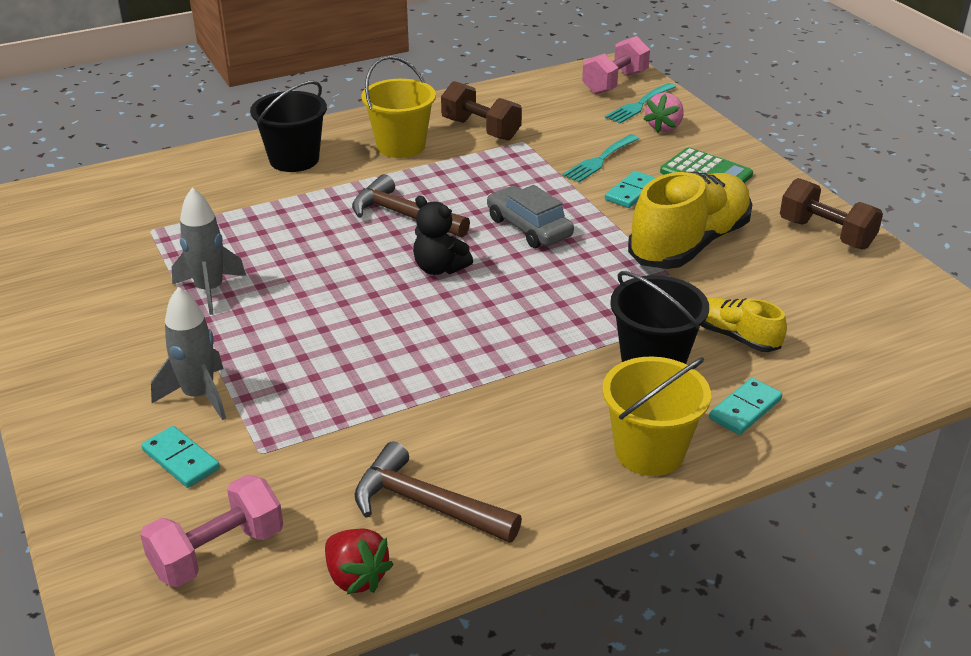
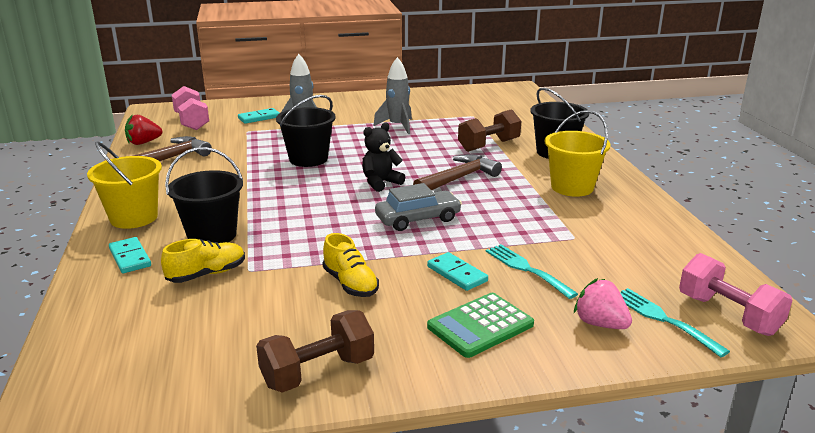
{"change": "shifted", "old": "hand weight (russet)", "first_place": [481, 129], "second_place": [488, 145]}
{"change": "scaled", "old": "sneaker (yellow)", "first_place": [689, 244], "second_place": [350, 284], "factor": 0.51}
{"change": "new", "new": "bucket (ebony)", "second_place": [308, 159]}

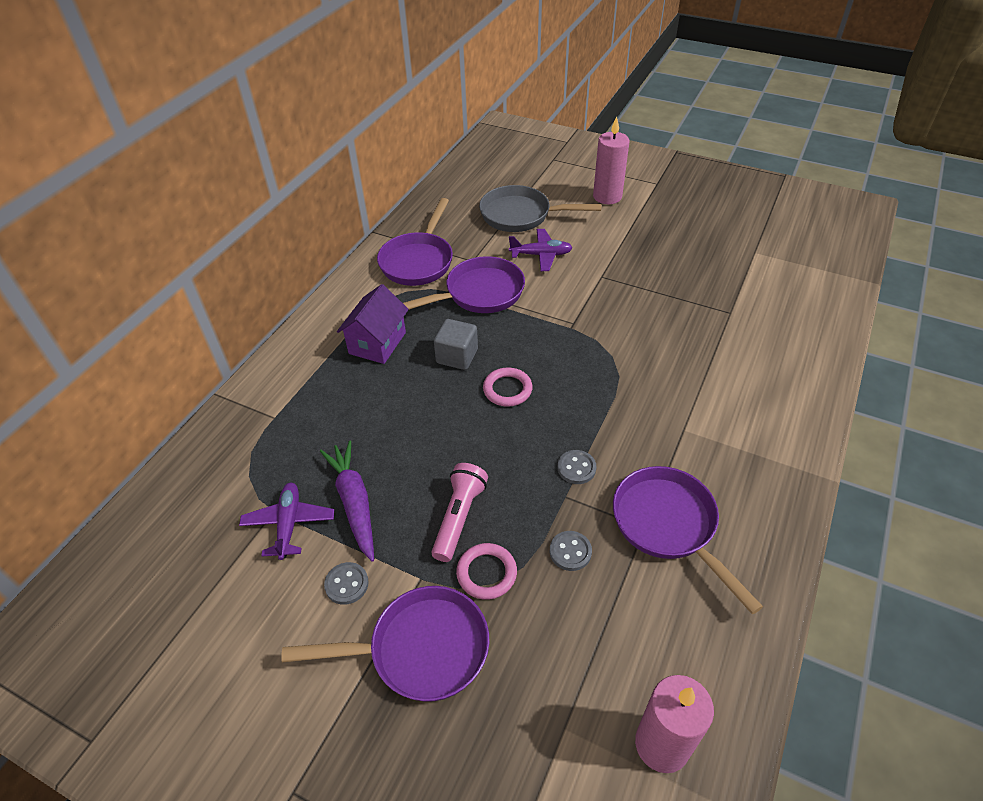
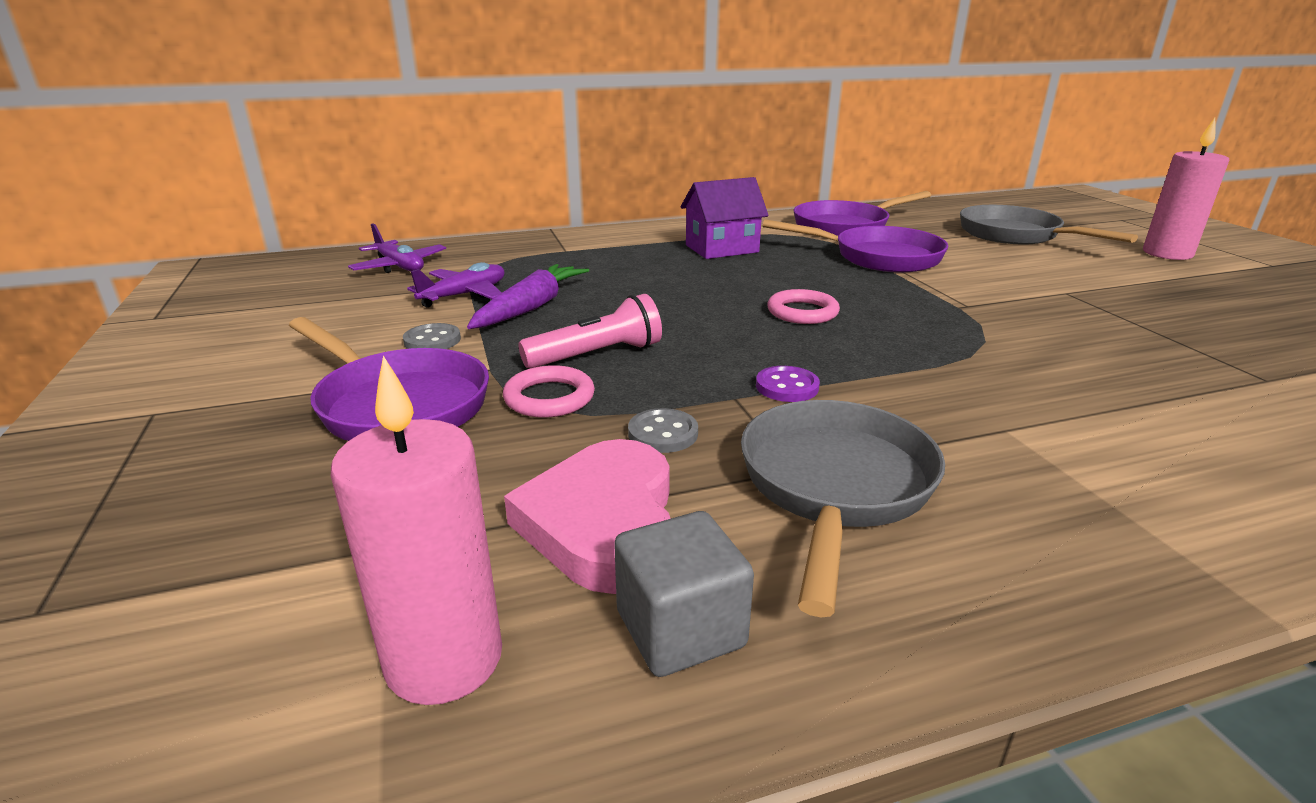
{"change": "shifted", "old": "solid cube (ash-grey)", "first_place": [457, 356], "second_place": [680, 629]}
{"change": "shifted", "old": "plane (violet)", "first_place": [541, 255], "second_place": [399, 266]}
{"change": "repainted", "old": "button (ash-grey)", "new": "button (violet)", "first_place": [576, 468], "second_place": [787, 387]}
{"change": "repainted", "old": "pan (violet)", "new": "pan (ash-grey)", "first_place": [668, 526], "second_place": [834, 487]}
{"change": "new", "new": "heart (rose-pink)", "second_place": [603, 522]}

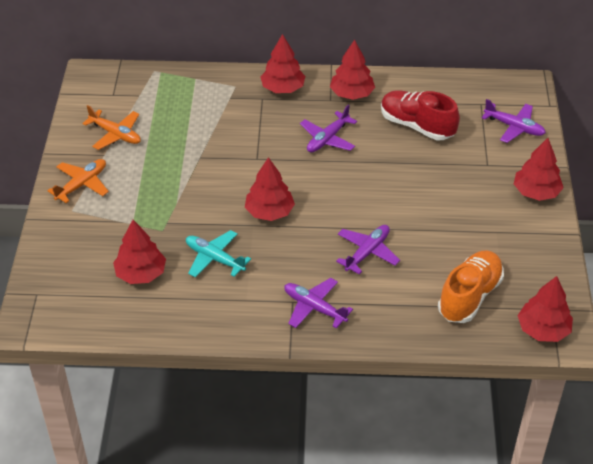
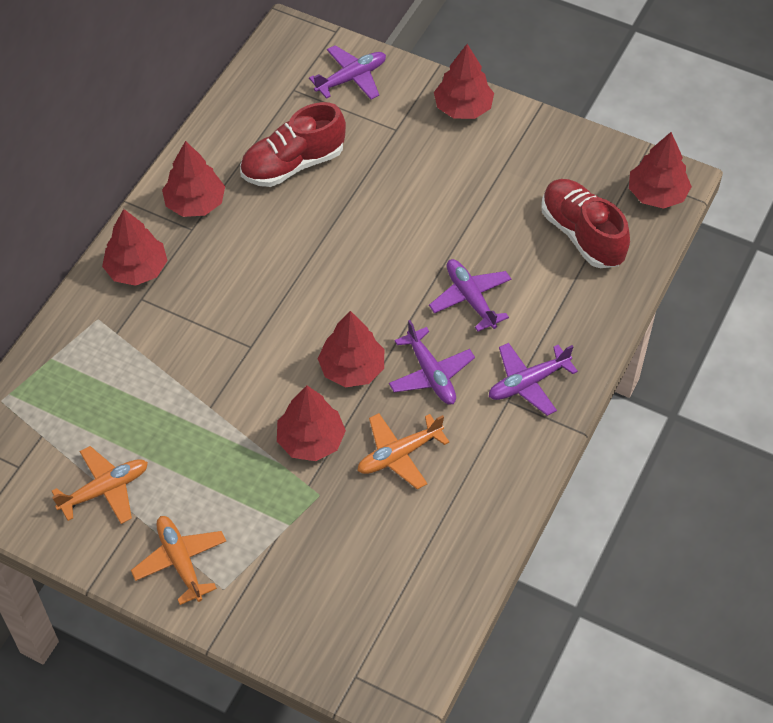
{"change": "shifted", "old": "toy tree (scarlet)", "first_place": [141, 273], "second_place": [311, 440]}
{"change": "repainted", "old": "plane (teal)", "new": "plane (orange)", "first_place": [214, 258], "second_place": [399, 455]}
{"change": "shifted", "old": "plane (violet)", "first_place": [327, 139], "second_place": [431, 374]}
{"change": "repainted", "old": "sneaker (orange)", "new": "sneaker (scarlet)", "first_place": [469, 296], "second_place": [582, 234]}

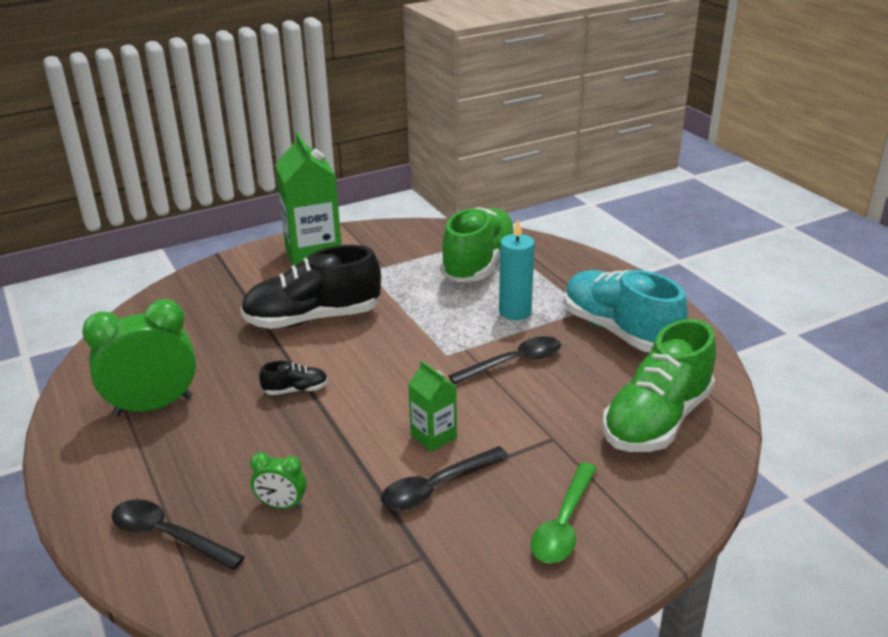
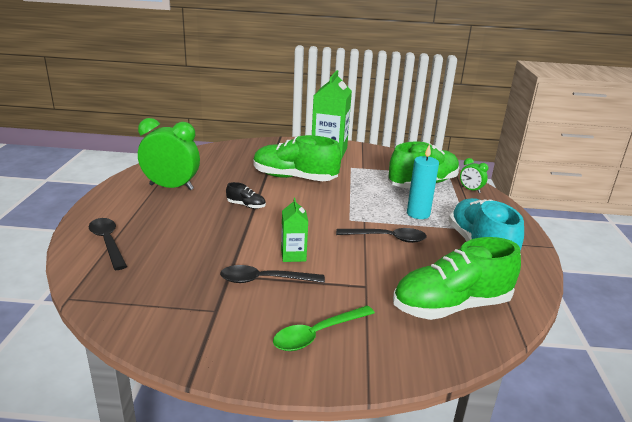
{"change": "repainted", "old": "sneaker (ebony)", "new": "sneaker (green)", "first_place": [313, 319], "second_place": [294, 178]}
{"change": "shifted", "old": "clock (green)", "first_place": [281, 505], "second_place": [470, 190]}

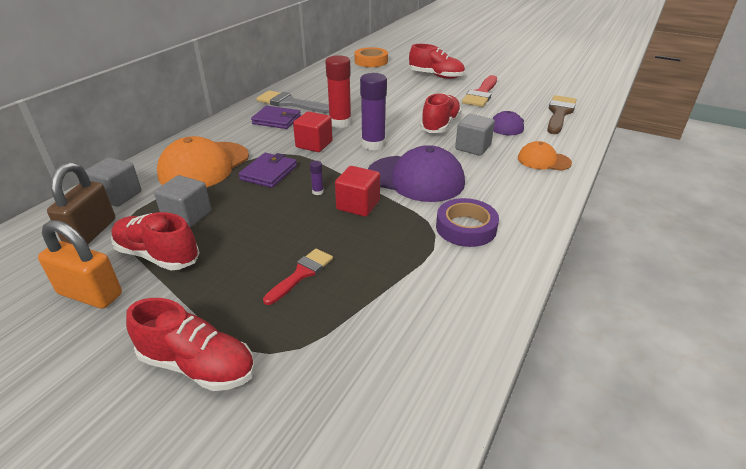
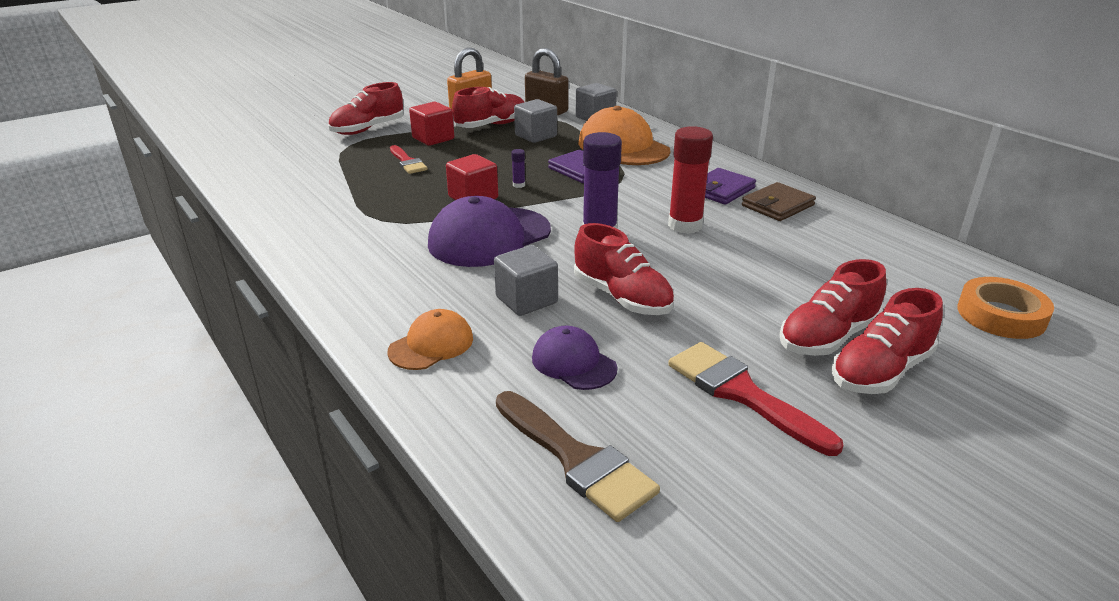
{"change": "swapped", "old": "paintbrush (ash-grey)", "new": "billfold (russet)", "first_place": [290, 103], "second_place": [777, 205]}
{"change": "shifted", "old": "solid cube (scarlet)", "first_place": [314, 144], "second_place": [433, 138]}
{"change": "gone", "old": "roll of tape (violet)", "first_place": [466, 228]}
{"change": "new", "new": "sneaker (scarlet)", "second_place": [828, 337]}

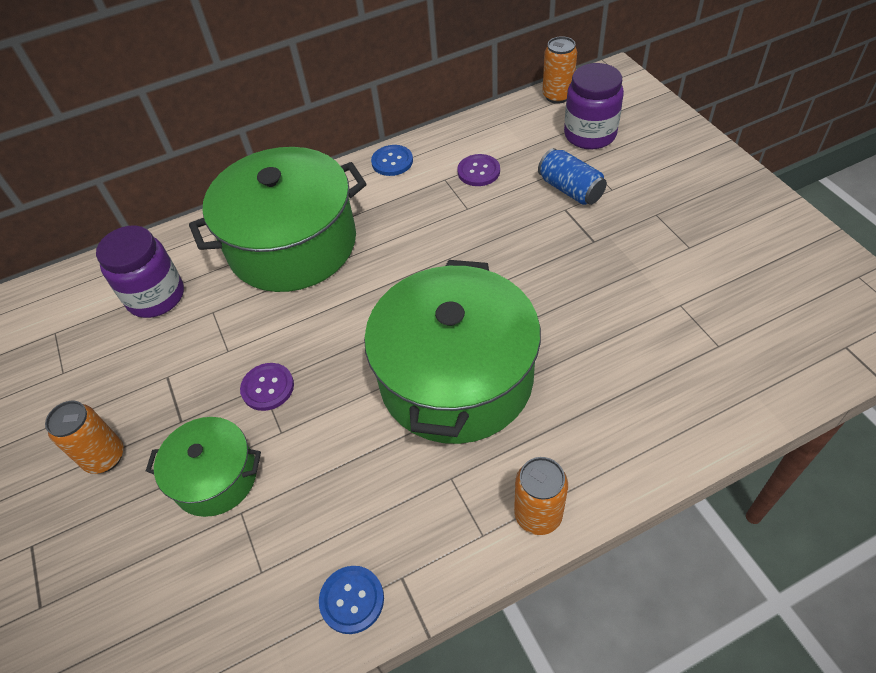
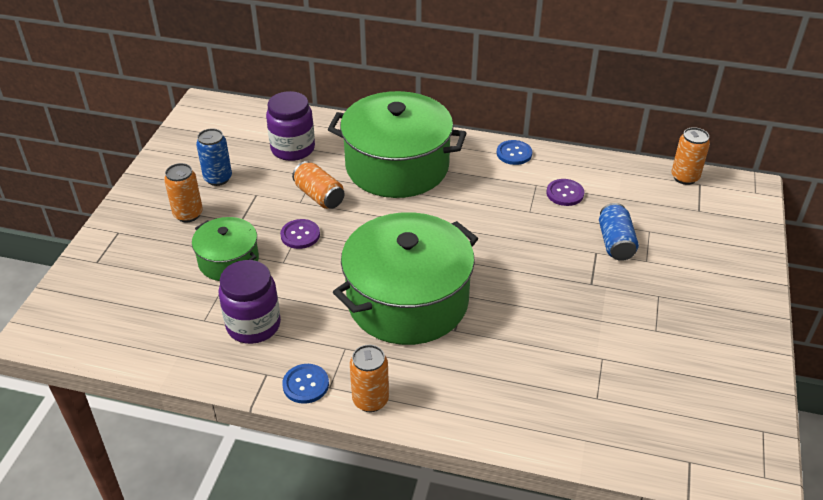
{"change": "shifted", "old": "button (royal blue)", "first_place": [352, 600], "second_place": [305, 384]}
{"change": "shifted", "old": "preserve jar (violet)", "first_place": [590, 134], "second_place": [253, 325]}
{"change": "new", "new": "can (royal blue)", "second_place": [218, 178]}
{"change": "new", "new": "can (orange)", "second_place": [319, 196]}

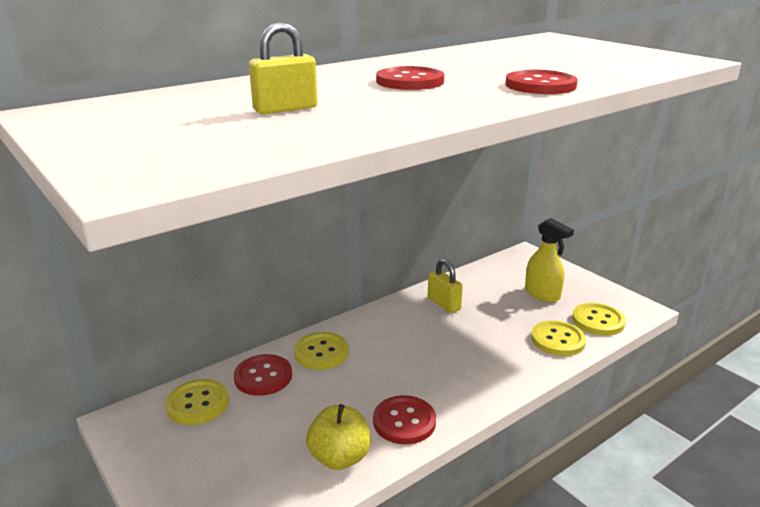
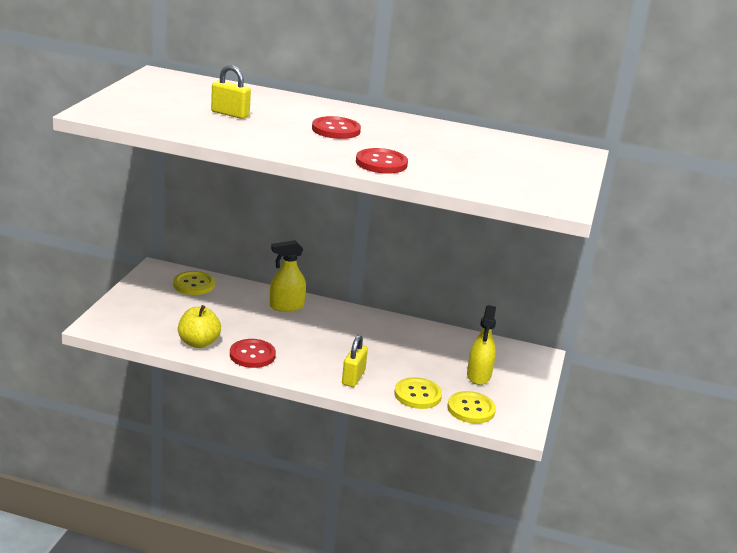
{"change": "gone", "old": "button (scarlet)", "first_place": [263, 377]}
{"change": "swapped", "old": "button (yellow)", "new": "spray cleaner (yellow)", "first_place": [321, 352], "second_place": [286, 306]}
{"change": "shifted", "old": "lock (yellow)", "first_place": [444, 304], "second_place": [353, 377]}

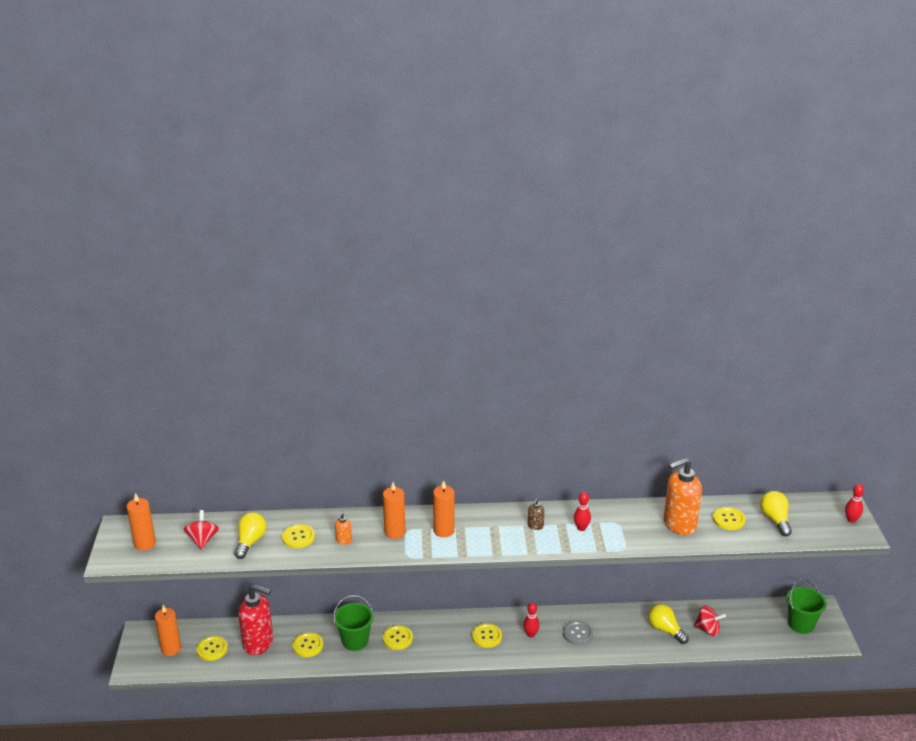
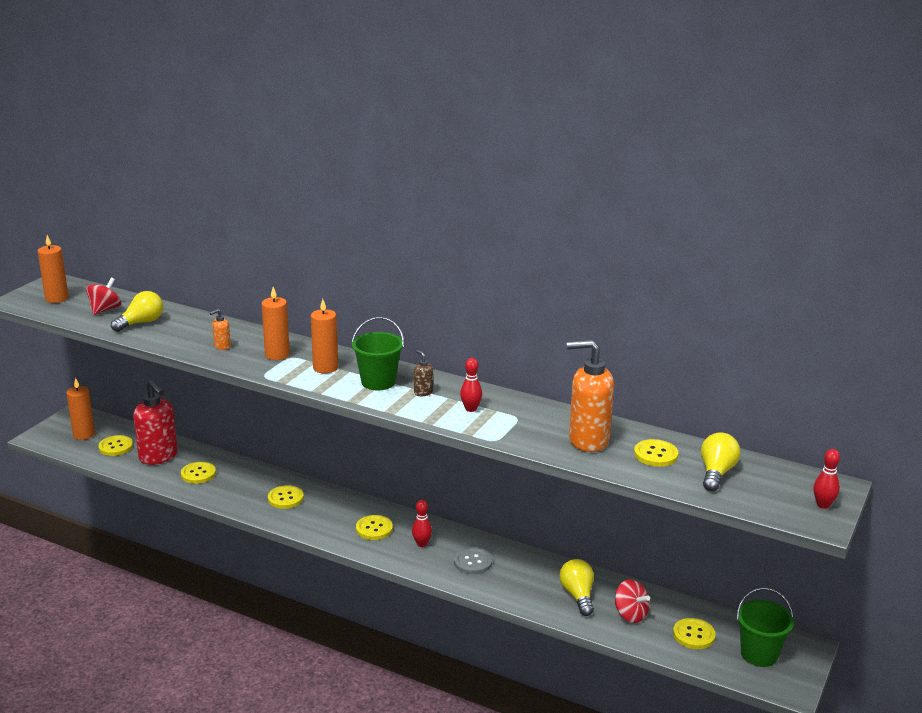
{"change": "shifted", "old": "button (yellow)", "first_place": [298, 537], "second_place": [693, 635]}
{"change": "shifted", "old": "bucket (green)", "first_place": [355, 641], "second_place": [378, 382]}
{"change": "rotated", "old": "pump bottle (russet)", "first_place": [535, 526], "second_place": [423, 392], "degrees": 90}

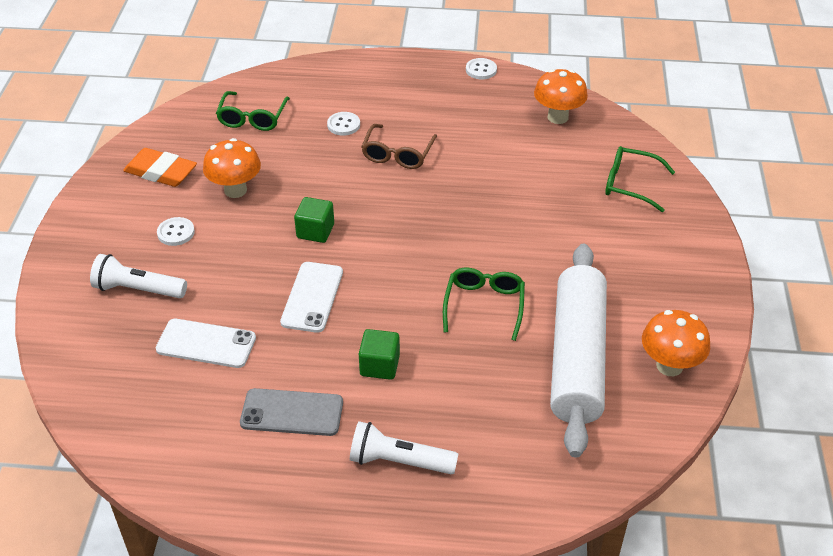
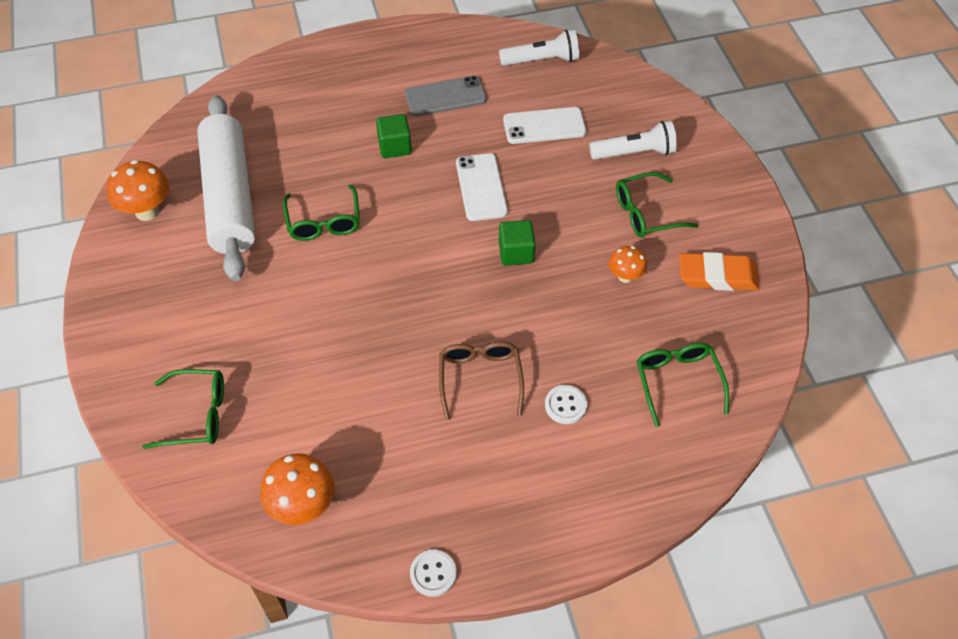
{"change": "swapped", "old": "button (white)", "new": "glasses (green)", "first_place": [176, 233], "second_place": [646, 213]}
{"change": "scaled", "old": "toadstool (orange)", "first_place": [235, 190], "second_place": [625, 276], "factor": 0.61}
{"change": "shifted", "old": "flashlight (white)", "first_place": [399, 461], "second_place": [542, 60]}

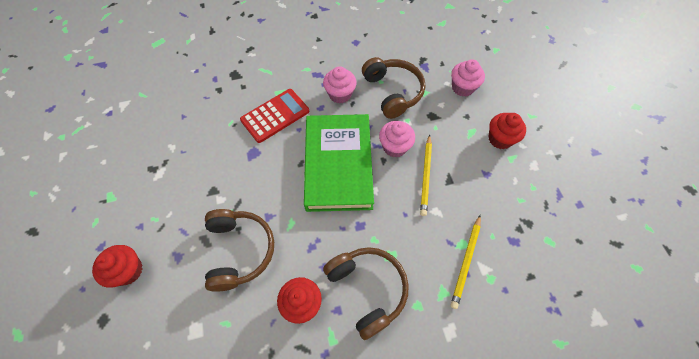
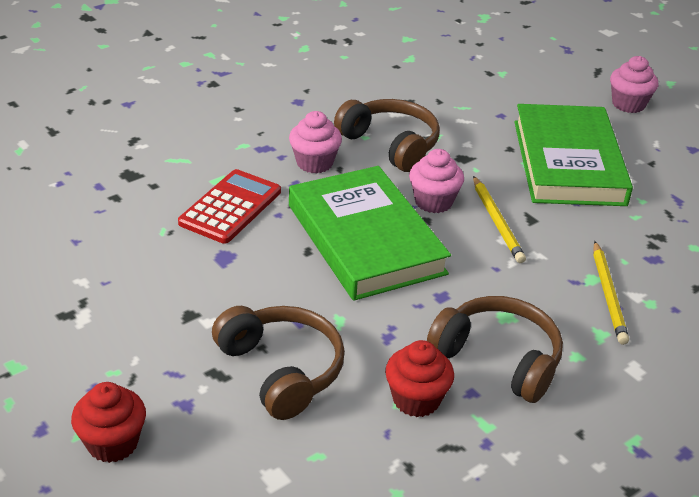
{"change": "shifted", "old": "muffin (rose-pink)", "first_place": [462, 88], "second_place": [628, 104]}
{"change": "swapped", "old": "muffin (scarlet)", "new": "book (green)", "first_place": [500, 139], "second_place": [568, 162]}

